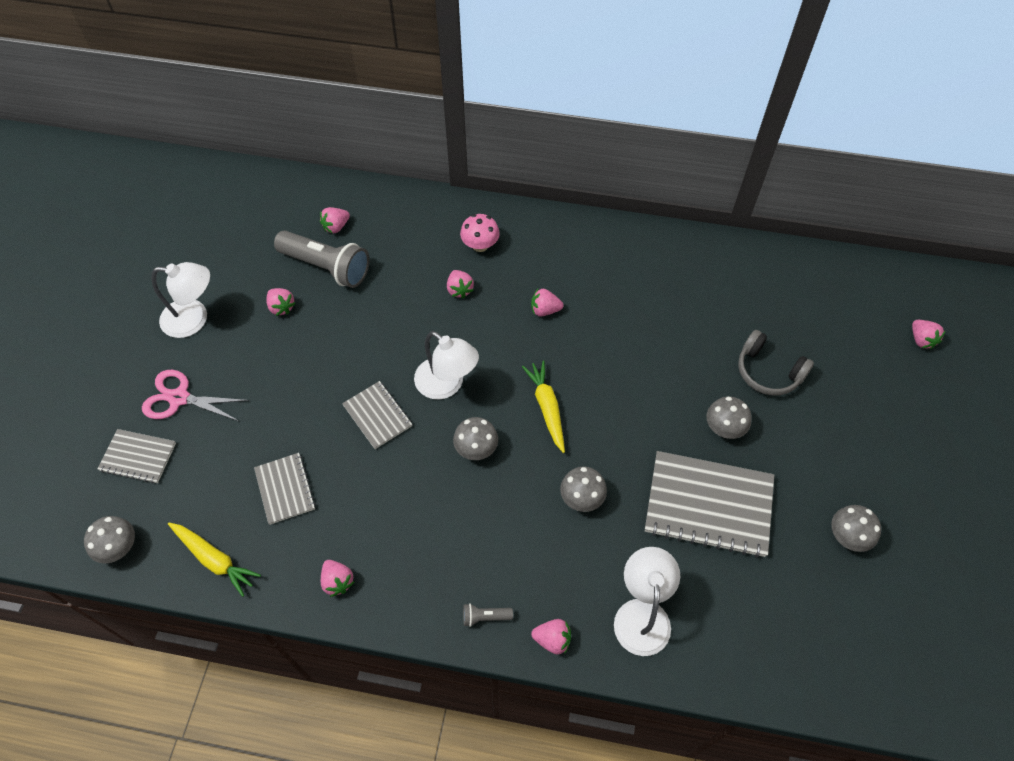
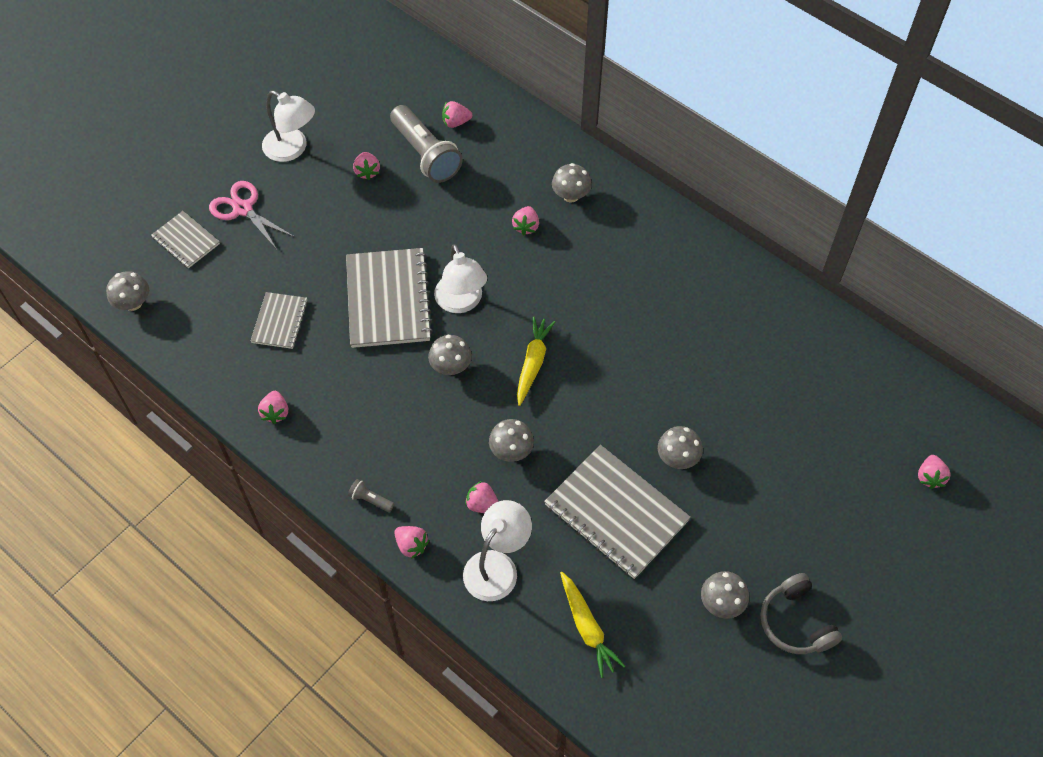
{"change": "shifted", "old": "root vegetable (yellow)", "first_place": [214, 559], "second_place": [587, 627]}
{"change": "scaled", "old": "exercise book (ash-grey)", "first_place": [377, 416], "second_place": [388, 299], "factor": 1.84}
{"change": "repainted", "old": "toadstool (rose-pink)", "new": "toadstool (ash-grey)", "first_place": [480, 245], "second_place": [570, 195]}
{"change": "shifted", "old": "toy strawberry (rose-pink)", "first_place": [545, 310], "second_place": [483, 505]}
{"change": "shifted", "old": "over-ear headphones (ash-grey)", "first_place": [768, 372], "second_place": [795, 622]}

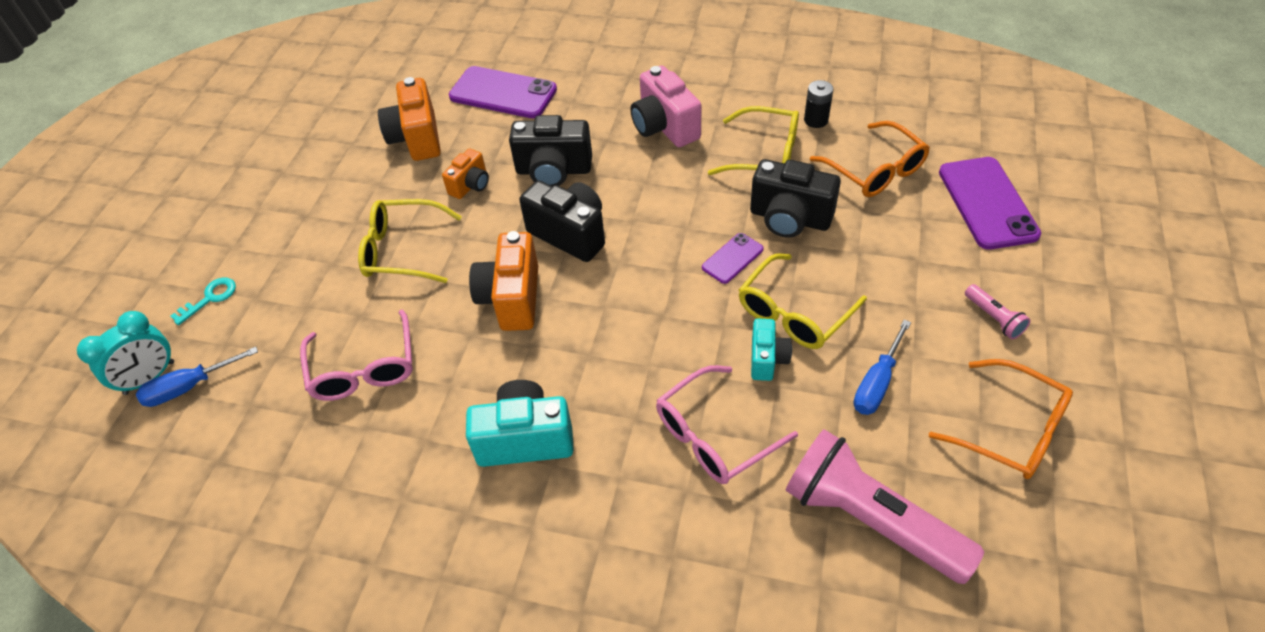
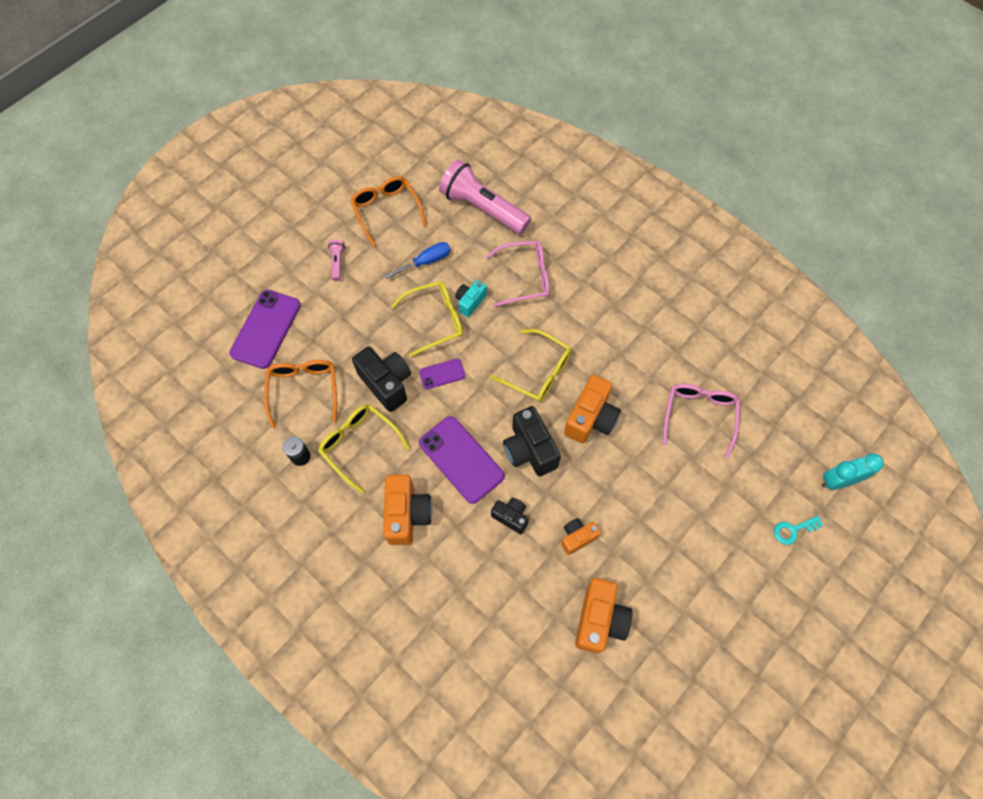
{"change": "gone", "old": "hand screwdriver (royal blue)", "first_place": [190, 387]}
{"change": "shifted", "old": "glasses (yellow)", "first_place": [403, 250], "second_place": [538, 371]}
{"change": "shifted", "old": "mobile phone (violet)", "first_place": [503, 93], "second_place": [461, 459]}
{"change": "gone", "old": "camera (teal)", "first_place": [525, 439]}
{"change": "scaled", "old": "camera (ebony)", "first_place": [553, 170], "second_place": [511, 517], "factor": 0.59}
{"change": "repainted", "old": "camera (rose-pink)", "new": "camera (orange)", "first_place": [664, 127], "second_place": [407, 514]}
{"change": "rotated", "old": "flashlight (rose-pink)", "first_place": [870, 520], "second_place": [482, 208], "degrees": 150}

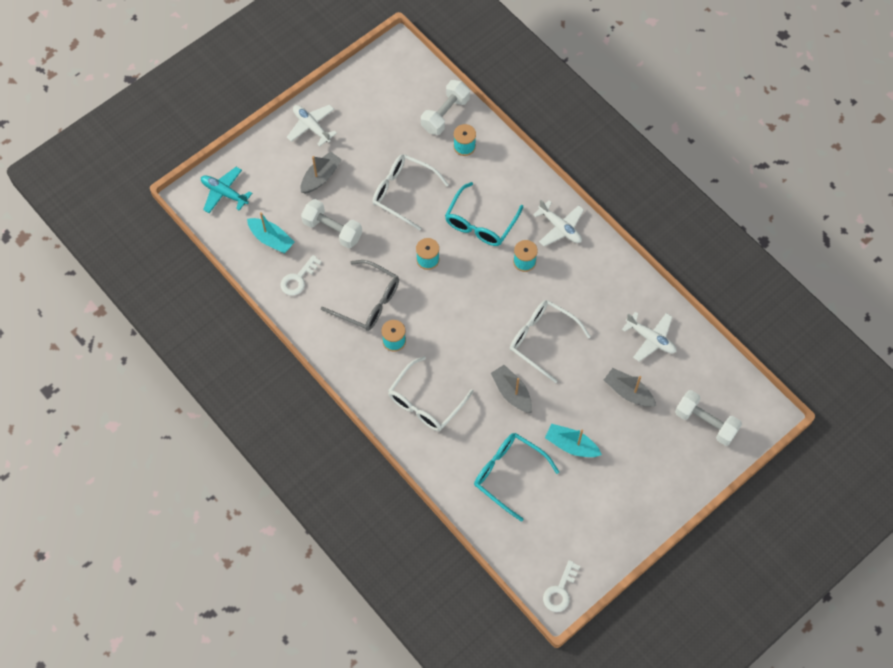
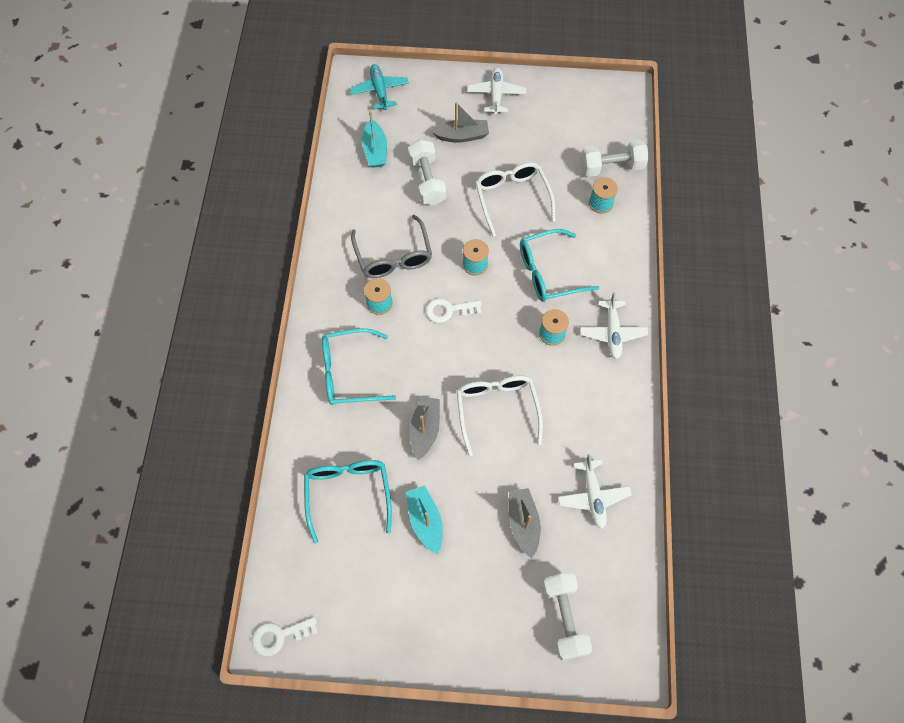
{"change": "shifted", "old": "key (white)", "first_place": [298, 279], "second_place": [448, 310]}
{"change": "repainted", "old": "glasses (white)", "new": "glasses (teal)", "first_place": [425, 402], "second_place": [349, 373]}

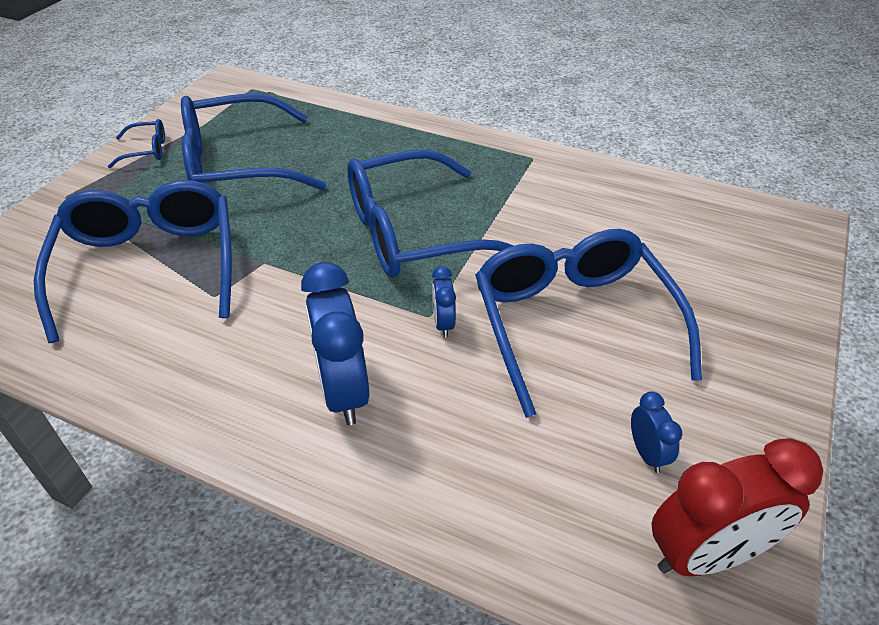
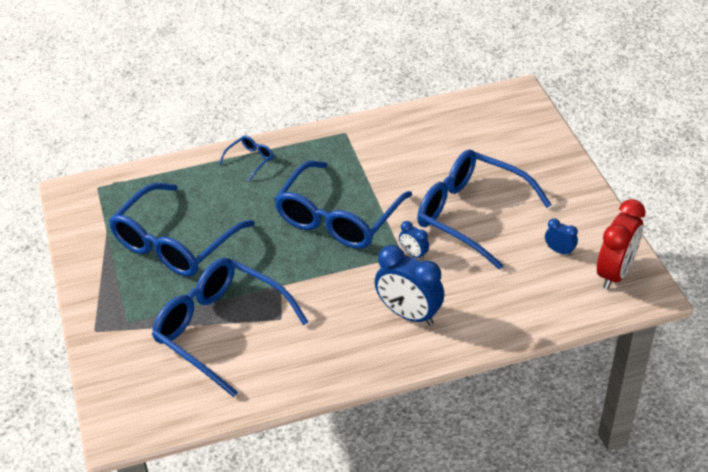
{"change": "shifted", "old": "glasses (royal blue)", "first_place": [145, 150], "second_place": [250, 160]}

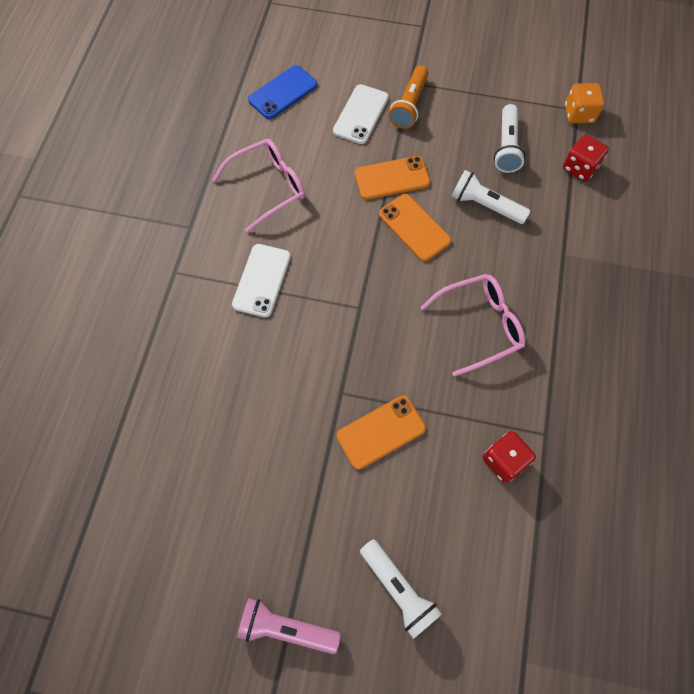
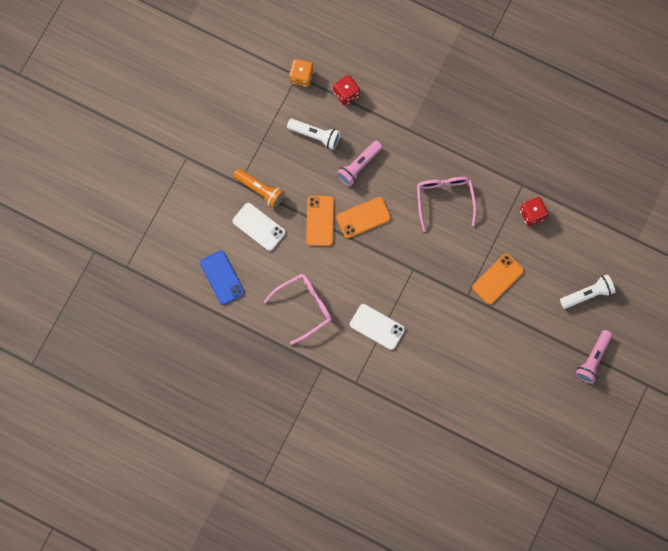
{"change": "rotated", "old": "glasses (rose-pink)", "first_place": [268, 187], "second_place": [304, 306], "degrees": 75}
{"change": "rotated", "old": "mobile phone (orange)", "first_place": [381, 432], "second_place": [497, 279], "degrees": 60}
{"change": "repainted", "old": "flashlight (white)", "new": "flashlight (rose-pink)", "first_place": [485, 205], "second_place": [359, 166]}

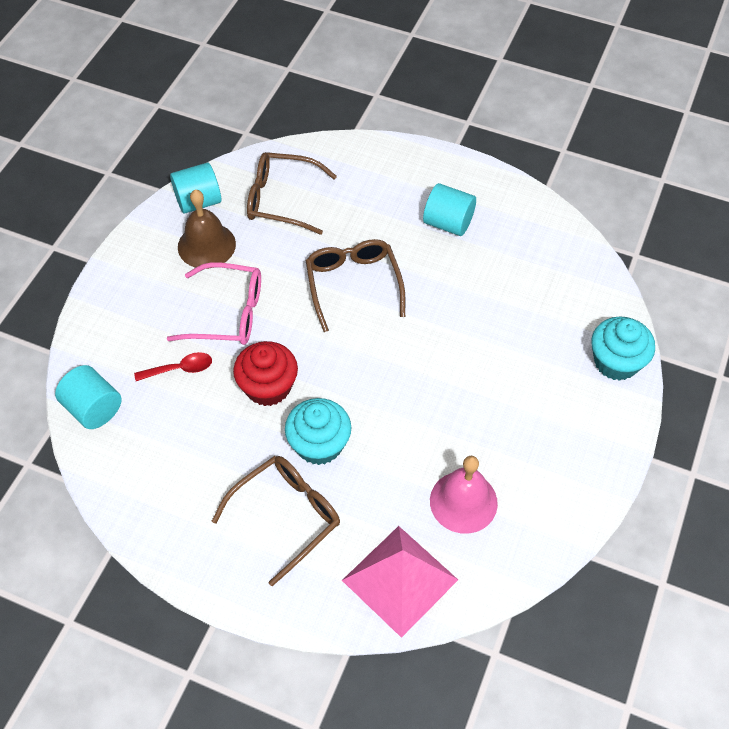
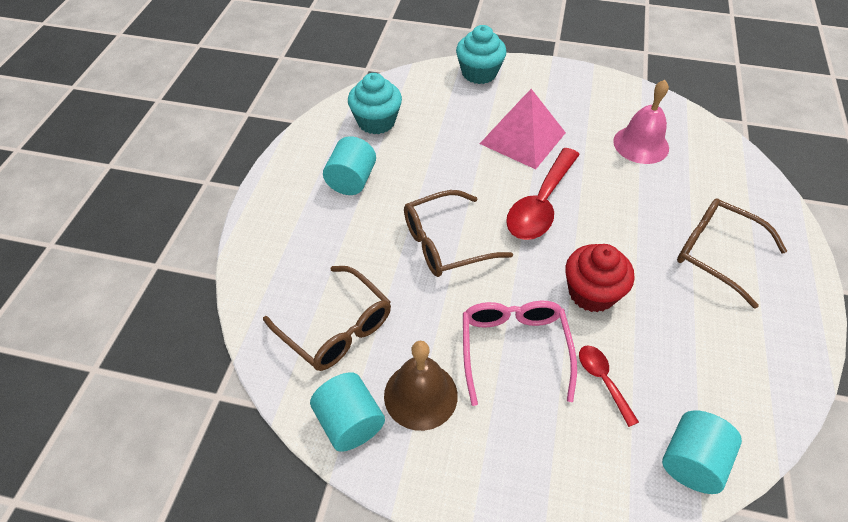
{"change": "rotated", "old": "glasses (russet)", "first_place": [282, 199], "second_place": [336, 328], "degrees": -45}
{"change": "shifted", "old": "muffin (teal)", "first_place": [319, 444], "second_place": [376, 122]}
{"change": "shifted", "old": "solid pyramid (rose-pink)", "first_place": [400, 580], "second_place": [522, 138]}
{"change": "new", "new": "teaspoon (scarlet)", "second_place": [541, 204]}

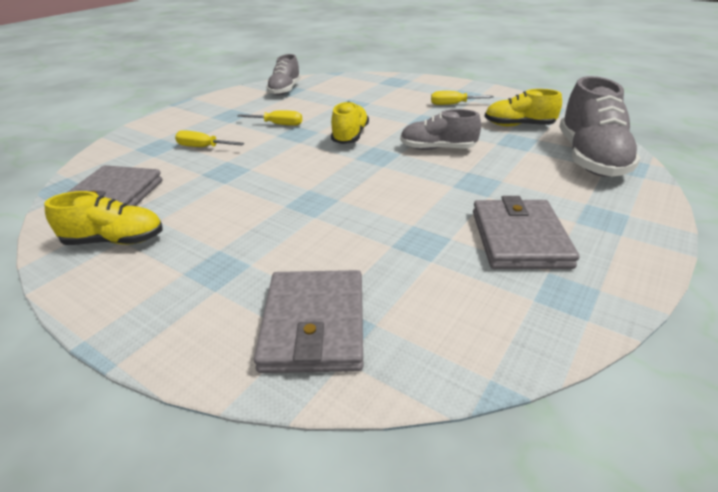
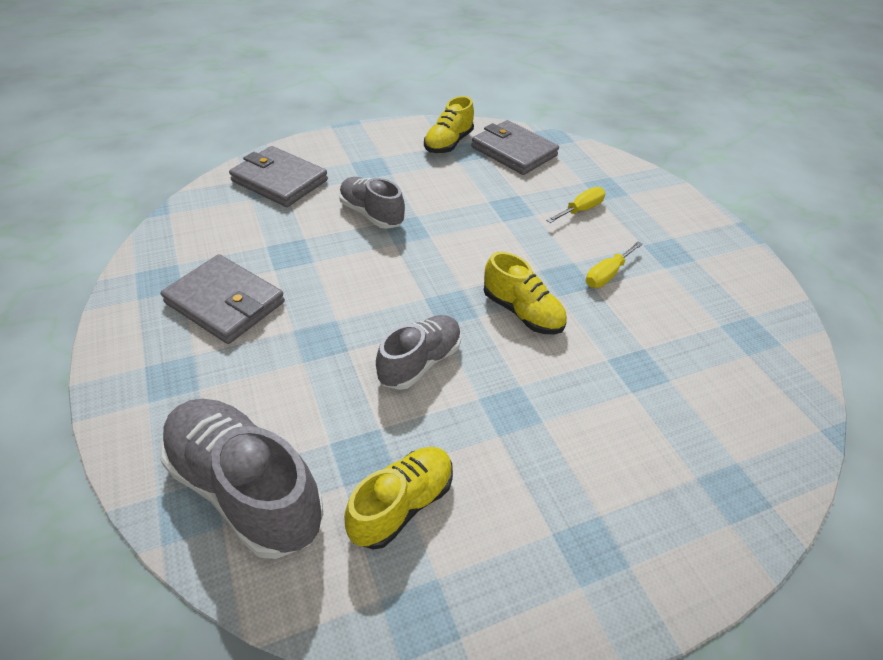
{"change": "shifted", "old": "sneaker (ash-grey)", "first_place": [285, 90], "second_place": [371, 214]}
{"change": "gone", "old": "hand screwdriver (yellow)", "first_place": [453, 104]}

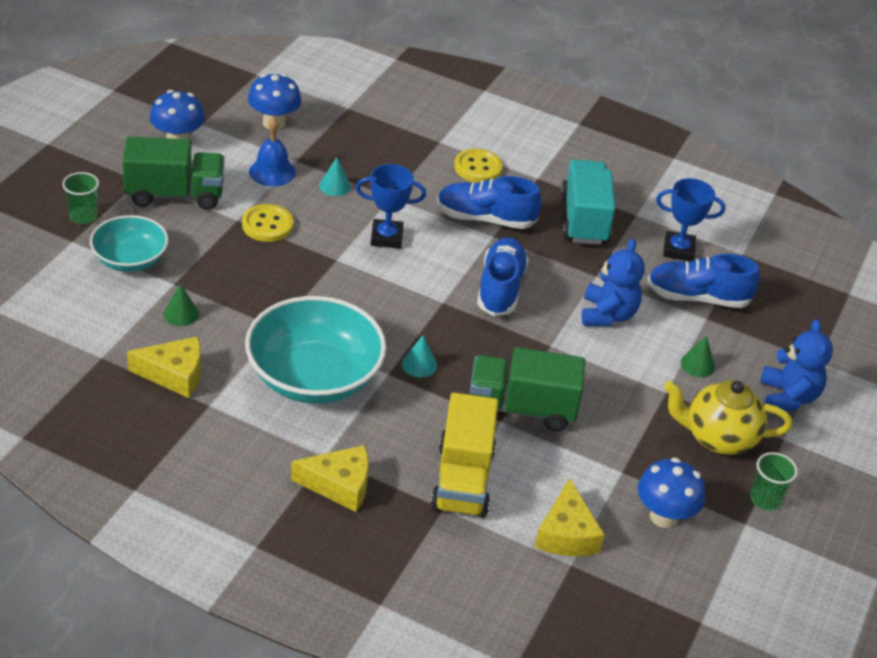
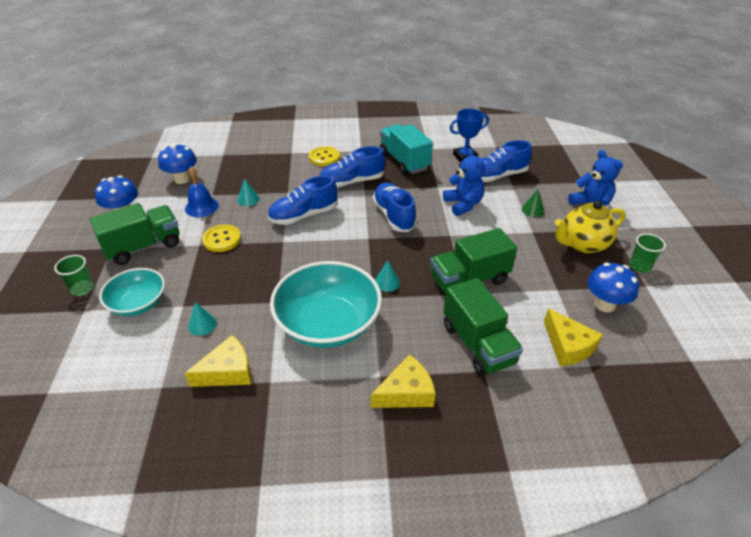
{"change": "repainted", "old": "solid cone (green)", "new": "solid cone (teal)", "first_place": [181, 314], "second_place": [202, 324]}
{"change": "swapped", "old": "prize cup (royal blue)", "new": "sneaker (royal blue)", "first_place": [386, 237], "second_place": [303, 215]}
{"change": "repainted", "old": "lorry (yellow)", "new": "lorry (green)", "first_place": [462, 480], "second_place": [478, 344]}

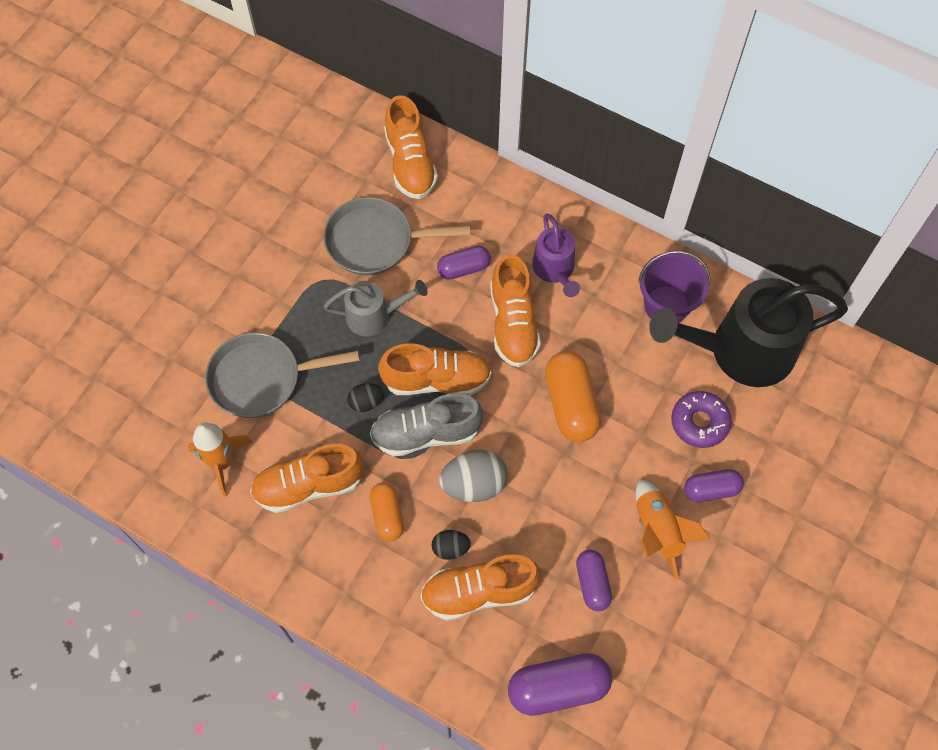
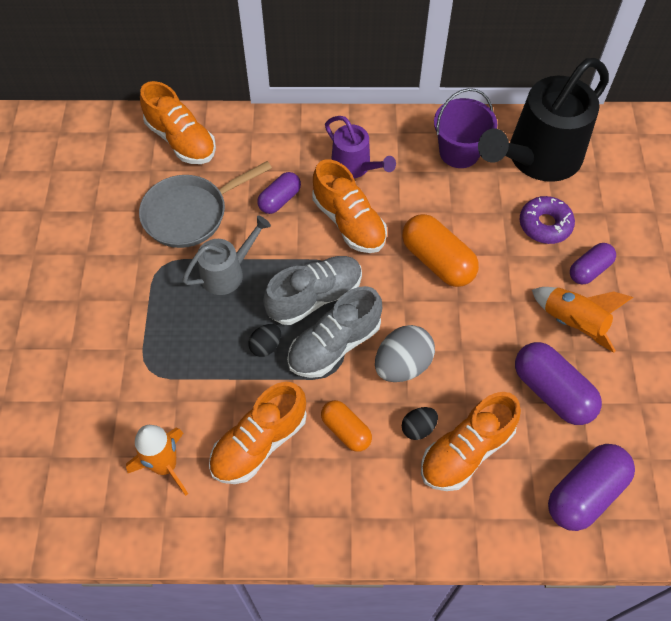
{"change": "gone", "old": "pan (ash-grey)", "first_place": [261, 379]}
{"change": "repainted", "old": "sneaker (orange)", "new": "sneaker (ash-grey)", "first_place": [436, 380], "second_place": [315, 297]}
{"change": "scaled", "old": "capsule (violet)", "first_place": [592, 583], "second_place": [552, 392], "factor": 1.63}

